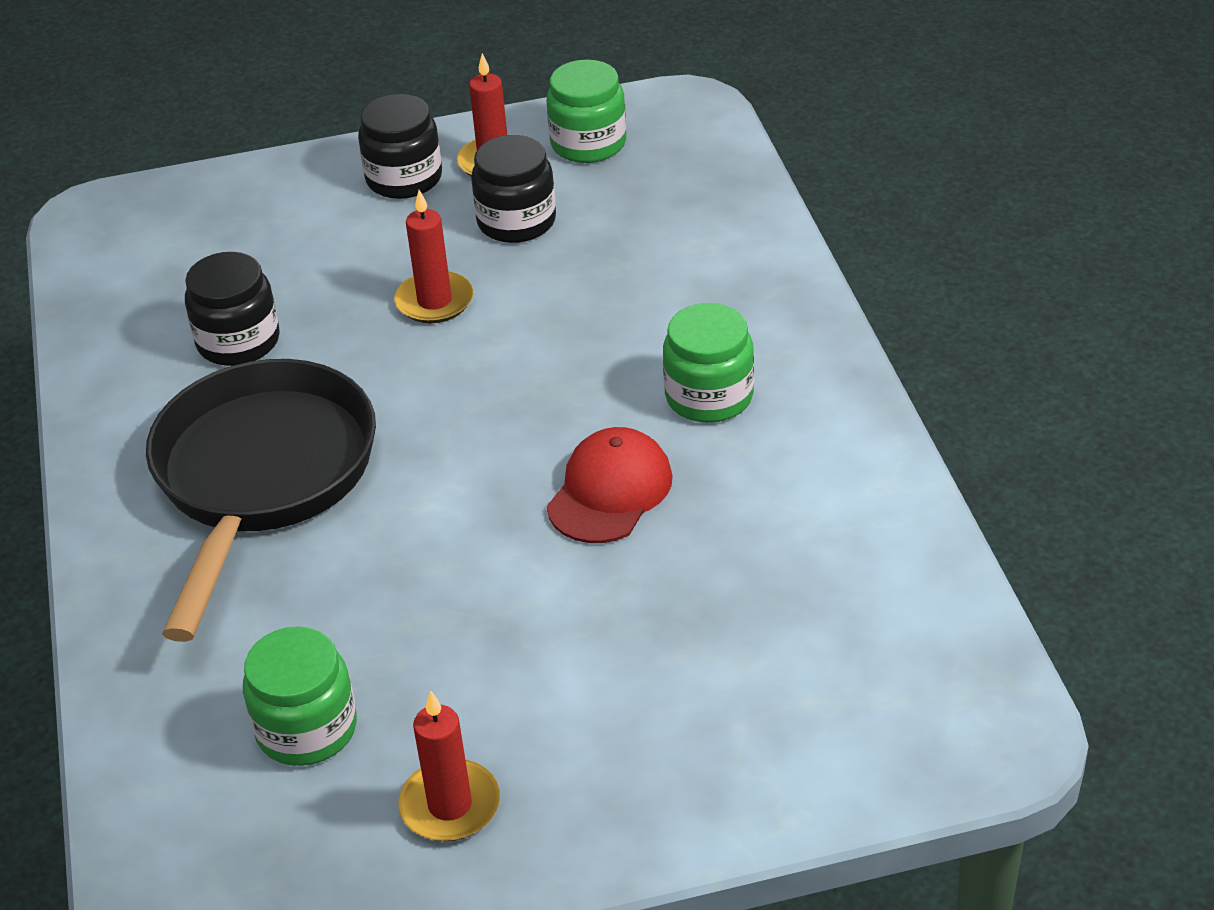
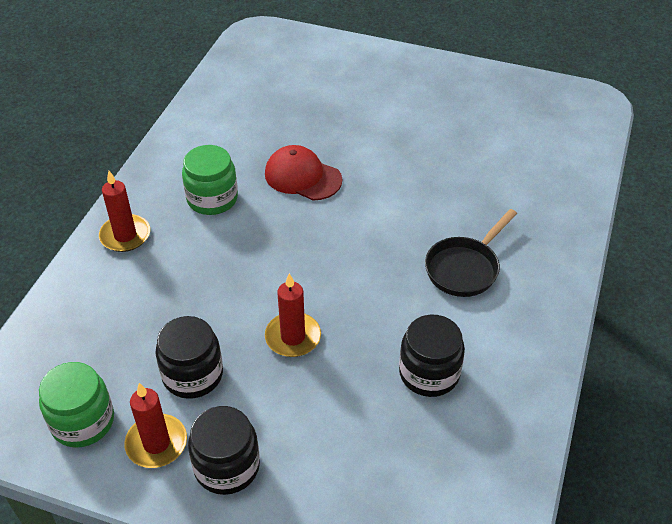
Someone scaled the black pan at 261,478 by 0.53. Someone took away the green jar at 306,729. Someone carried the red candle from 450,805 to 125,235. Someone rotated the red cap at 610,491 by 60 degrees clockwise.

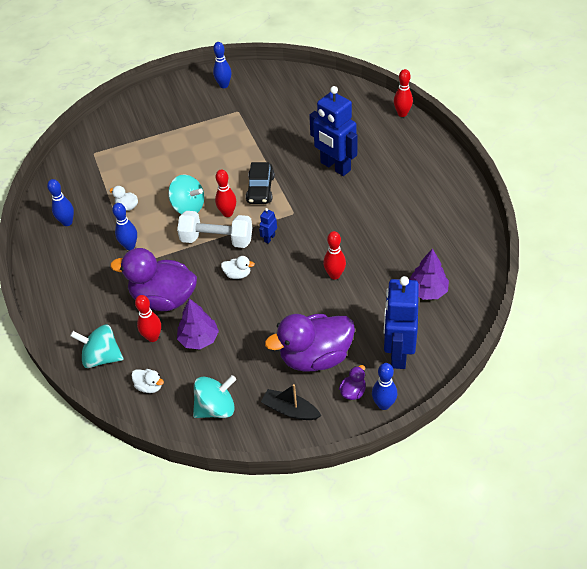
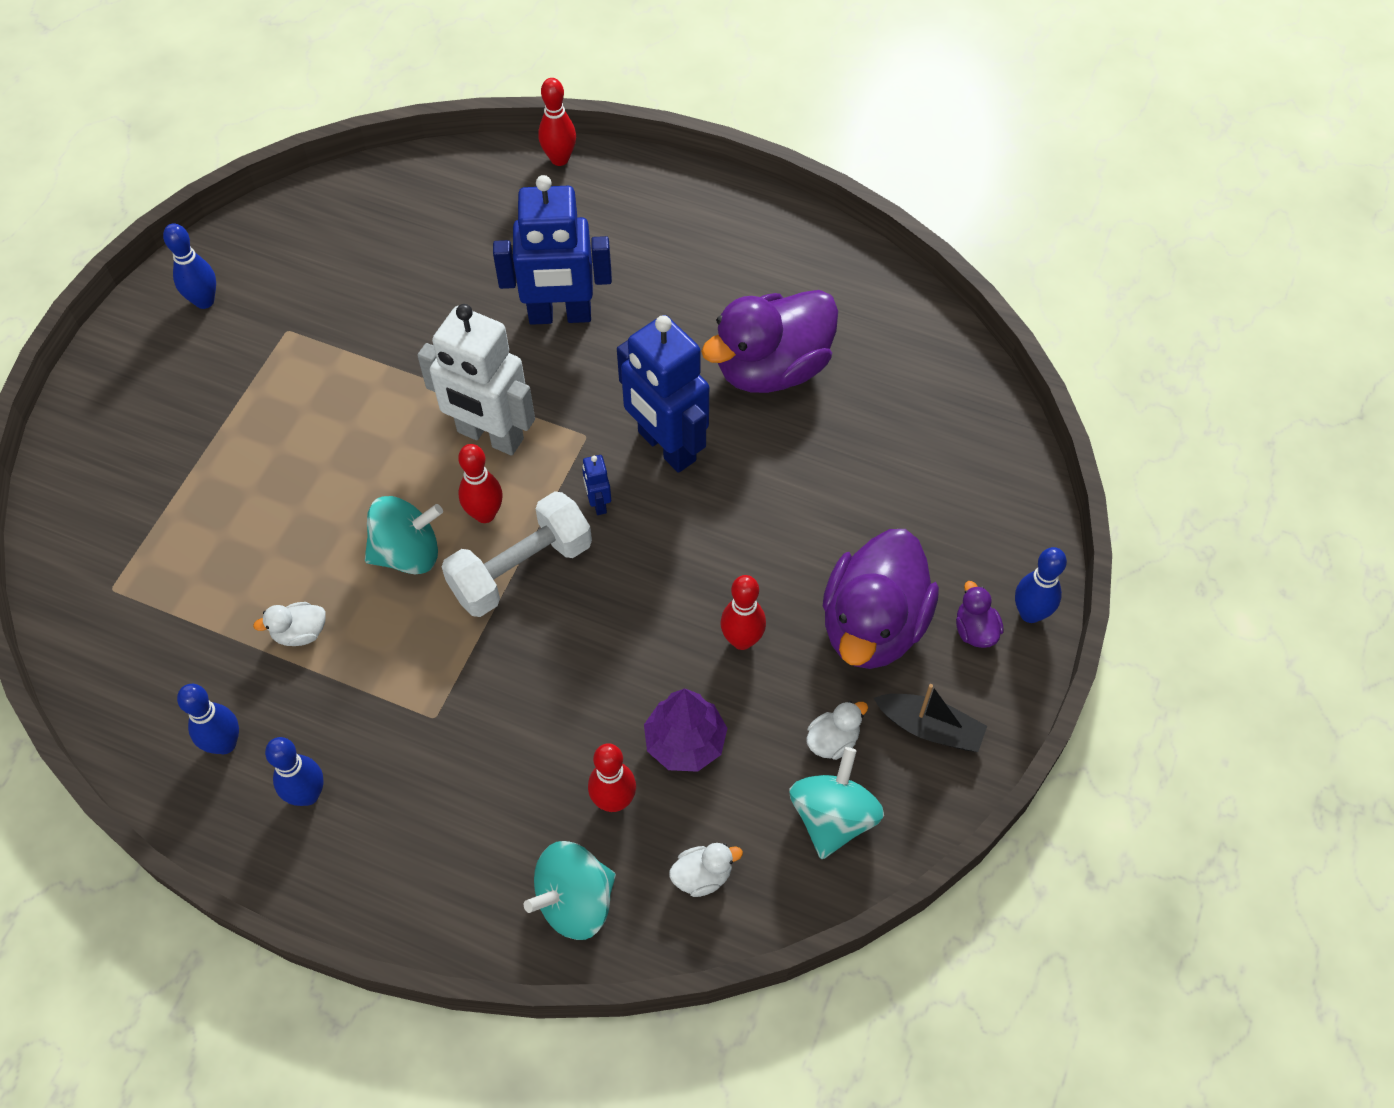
Someone carried the purple duck from 164,298 to 772,368. Someone carried the blue bowling pin from 130,246 to 307,794. Someone carried the white duck from 237,274 to 833,740. Someone swapped the black car at 260,189 for the white robot at 490,436. Someone rotated the black boat at 290,410 by 135 degrees counterclockwise. Someone carried the red bowling pin from 334,275 to 742,640. Someone carried the blue robot from 398,353 to 666,447. Someone took away the purple tree at 427,291.

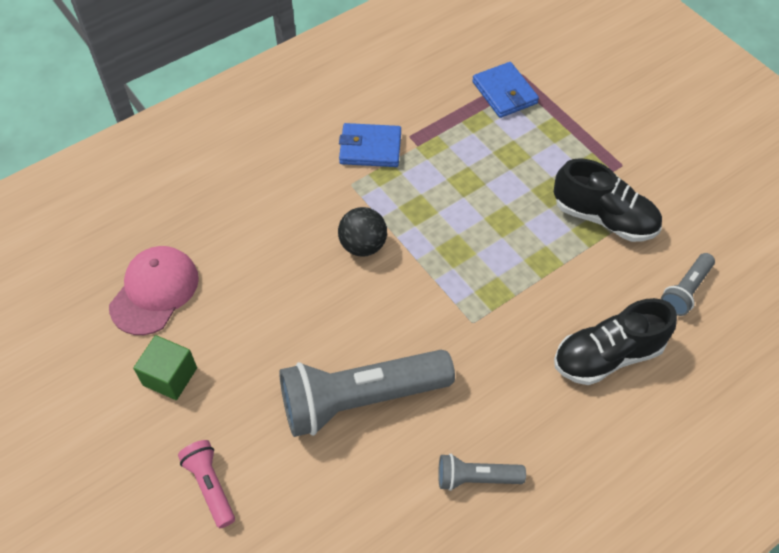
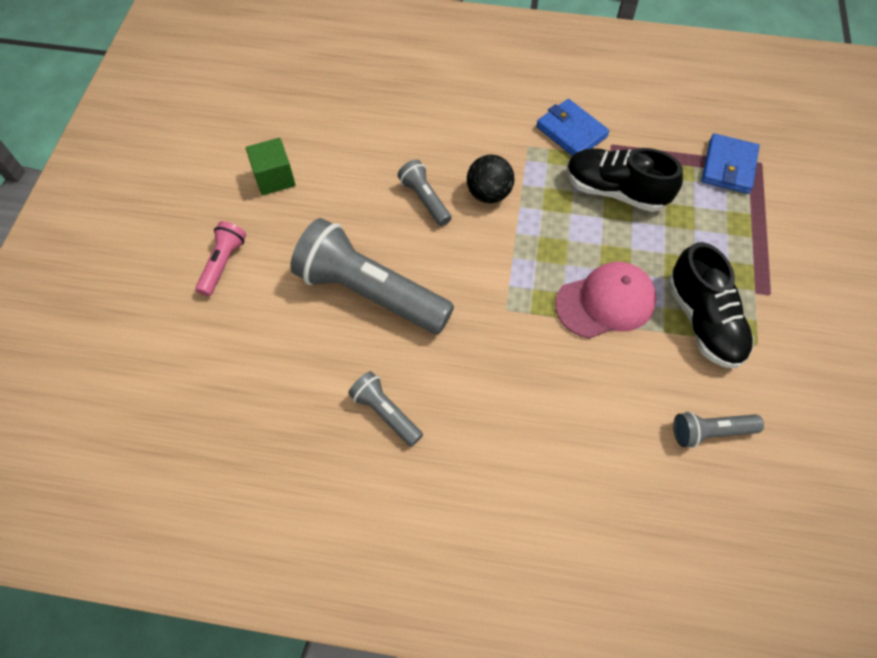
Someone carried the pink cap from 154,291 to 605,302. Someone carried the black shoe from 607,356 to 615,191. Someone put down the grey flashlight at 424,199.

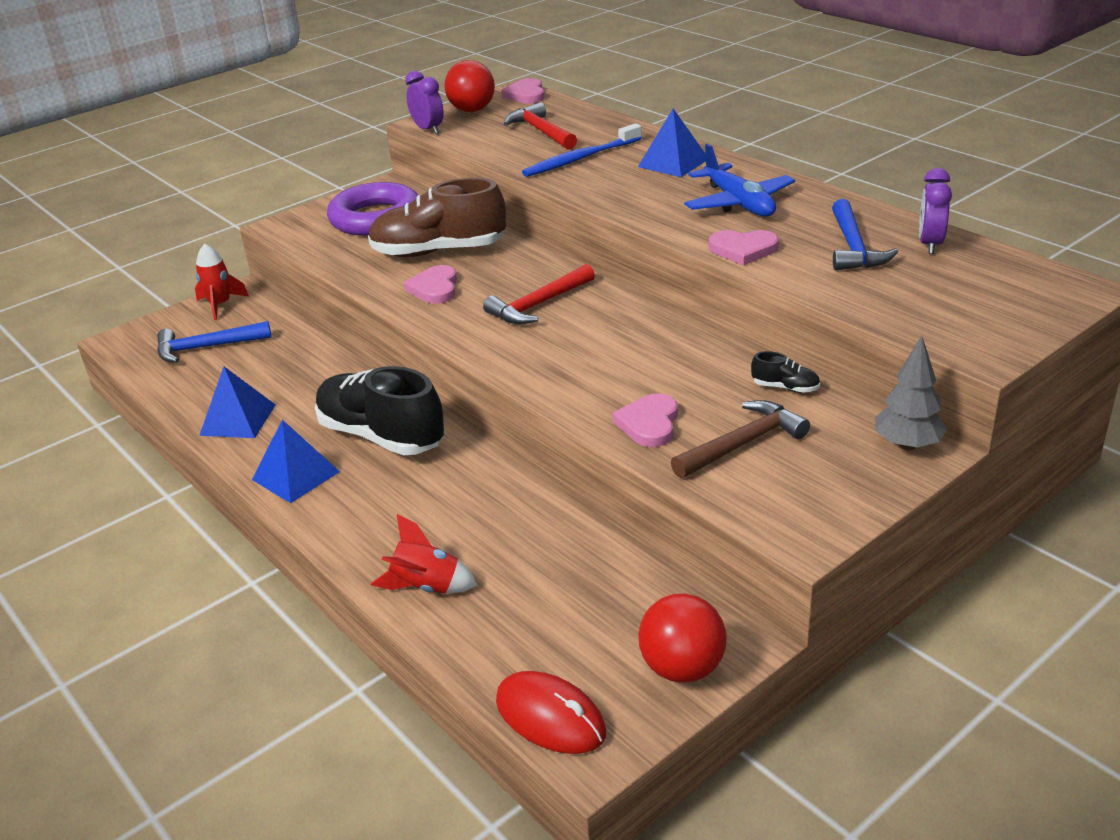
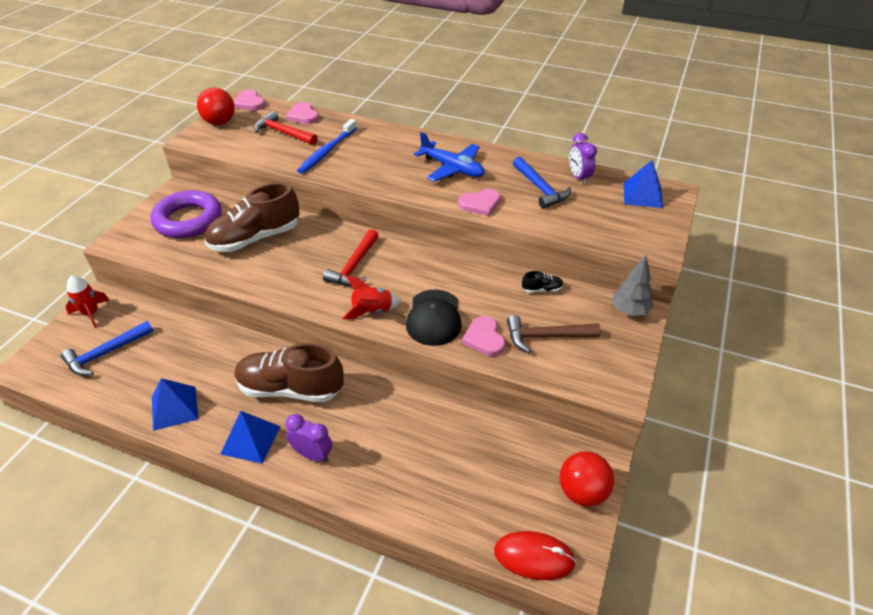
Someone repainted the black shoe at 381,436, which became the brown shoe at 290,389. Someone carried the red rocket from 426,587 to 372,311. Someone carried the pink heart from 435,288 to 303,116. Someone carried the purple clock from 428,129 to 313,454. Someone carried the blue pyramid from 673,163 to 642,195. Someone rotated the brown hammer at 743,443 by 120 degrees counterclockwise. Someone put down the black cap at 434,318.

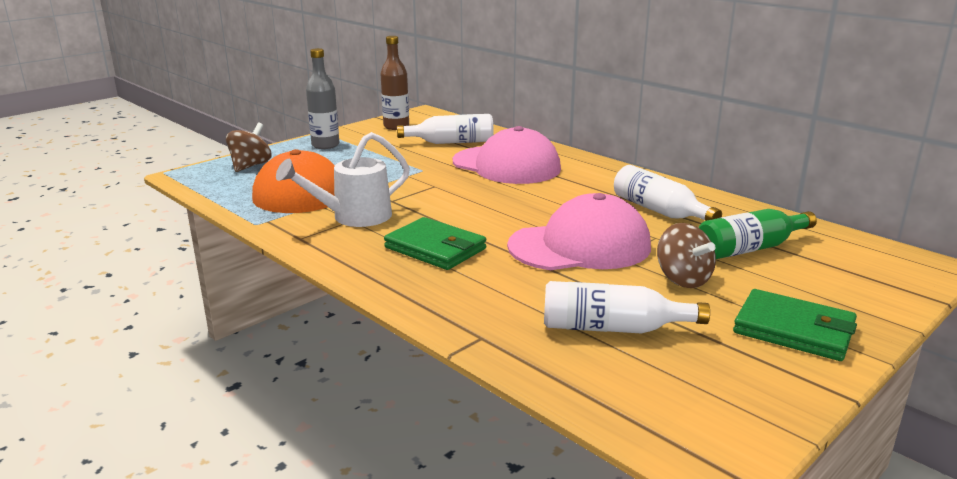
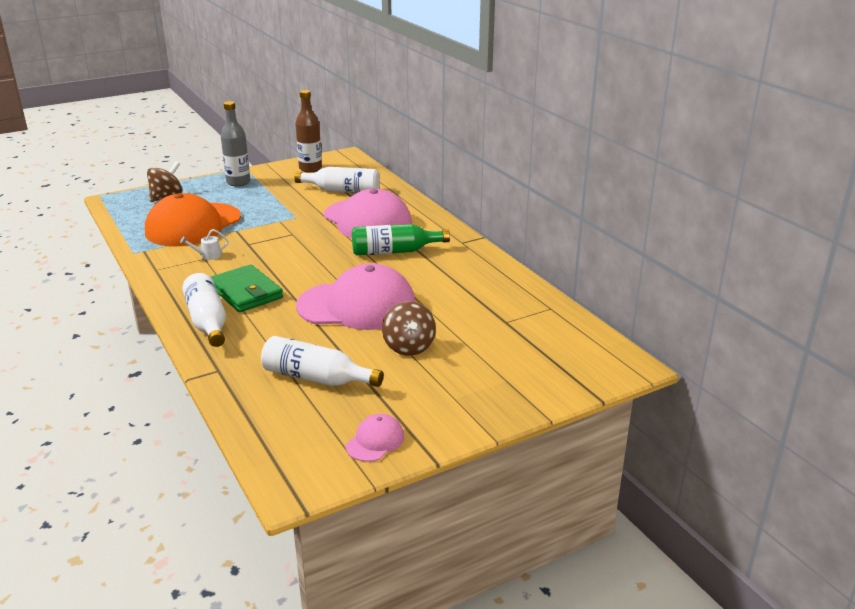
Someone scaled the white watering can at 353,217 by 0.42. Someone carried the white bottle from 659,211 to 207,321. Someone carried the green bottle from 750,248 to 394,251. Someone took away the green wallet at 794,330. Someone put down the pink cap at 375,441.

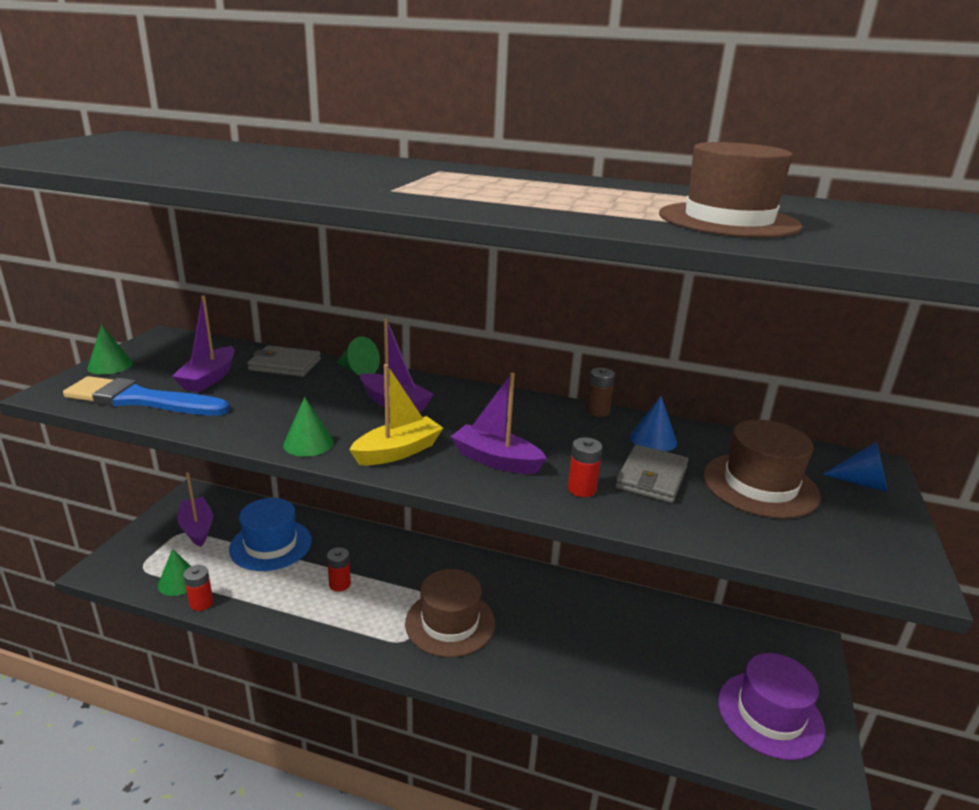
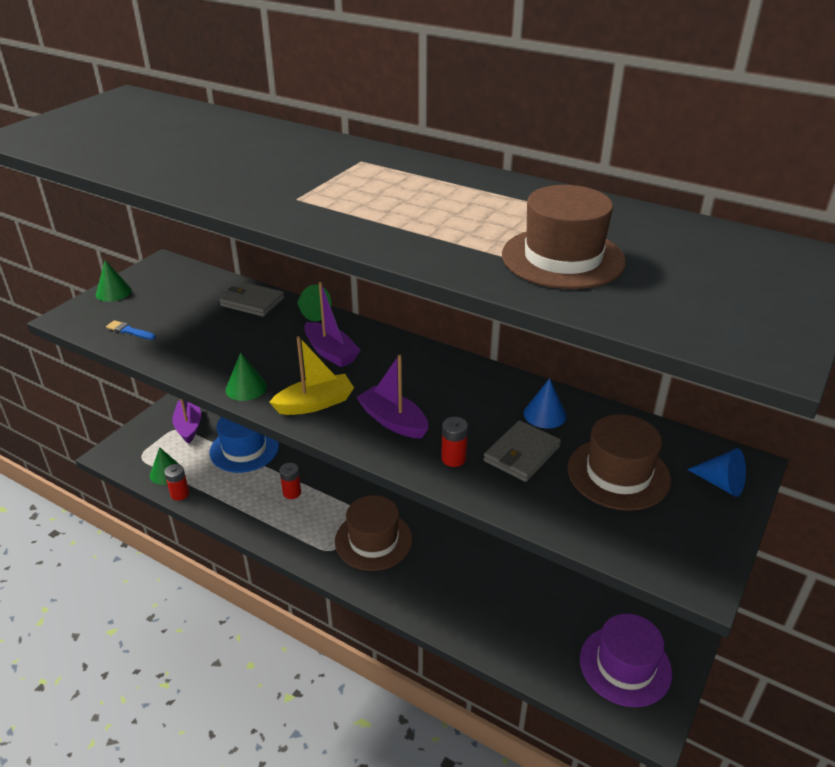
Someone scaled the blue brush at 141,400 by 0.41. Someone took away the purple boat at 209,378. Someone took away the brown battery at 597,411.

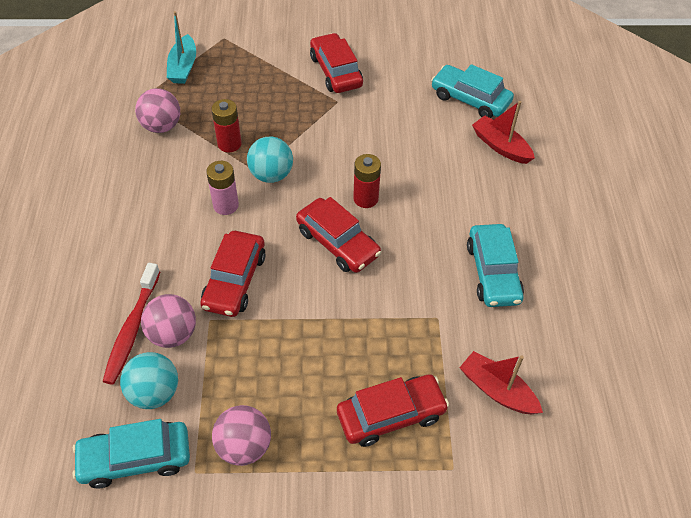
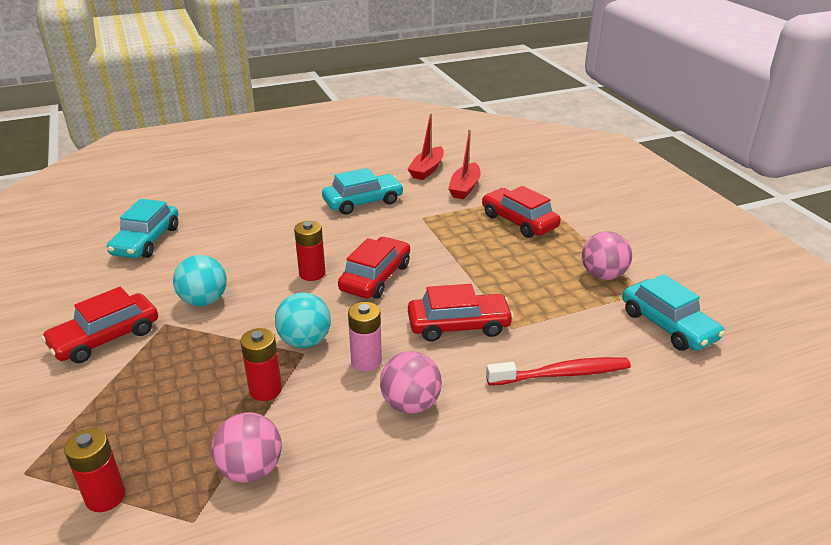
Someone carried the turquoise ball from 154,392 to 204,301. Someone carried the pink ball from 173,334 to 410,404. Someone swapped the turquoise boat at 183,67 for the red battery at 105,497. Someone carried the red boat from 501,146 to 427,170.

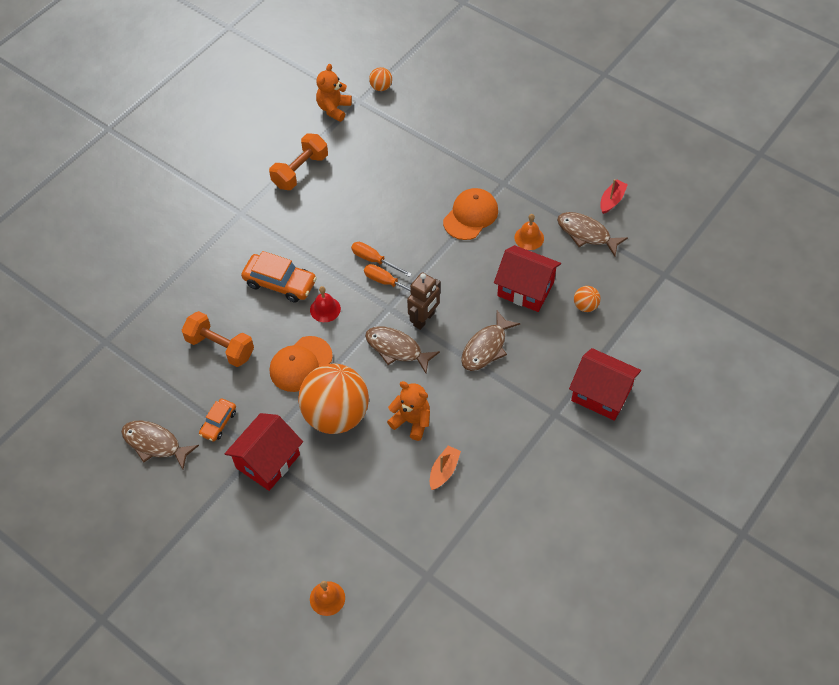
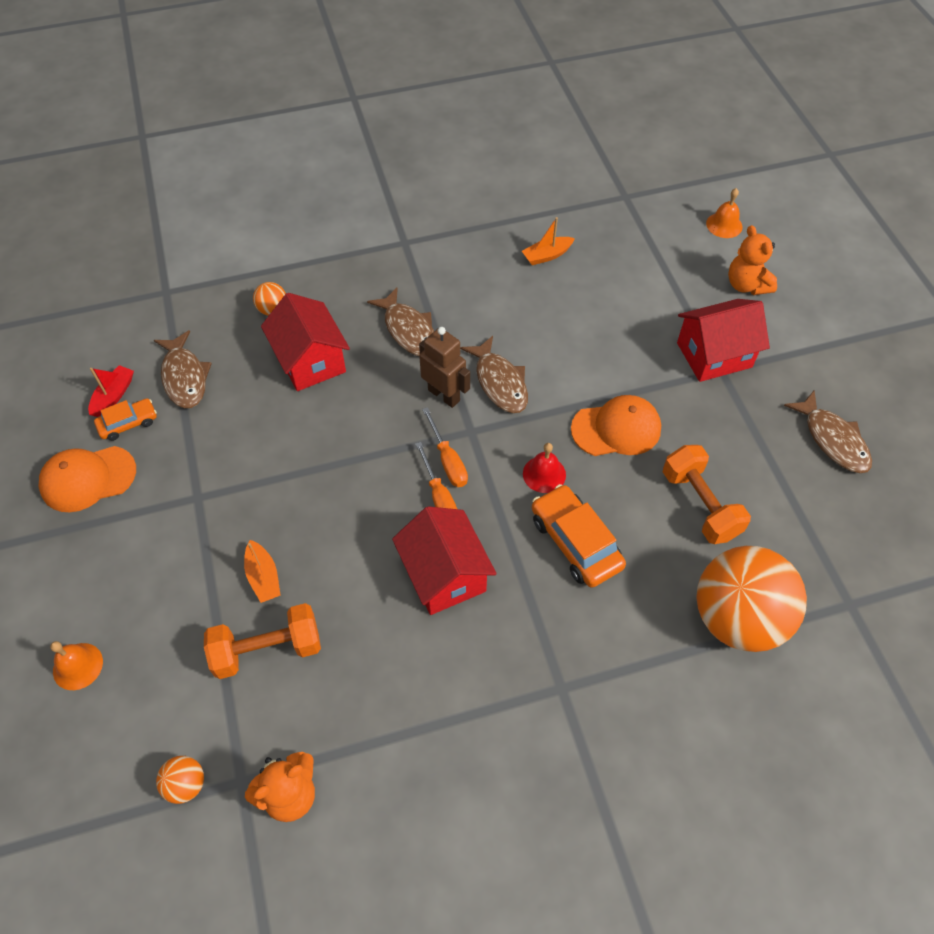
Someone carried the orange car from 218,423 to 128,423. Someone carried the orange dumbbell from 300,171 to 267,650. Someone carried the orange ball from 336,415 to 737,618. Someone carried the orange teddy bear from 411,421 to 746,285. Someone rotated the brown robot at 424,319 by 60 degrees clockwise. Someone carried the orange cap from 470,216 to 88,478. Someone rotated the brown fish at 486,347 by 75 degrees clockwise. Someone carried the orange bell from 529,238 to 78,666. Someone carried the red house from 601,394 to 444,575. Someone rotated the red boat at 612,200 by 135 degrees clockwise. Someone put down the orange boat at 263,577.

